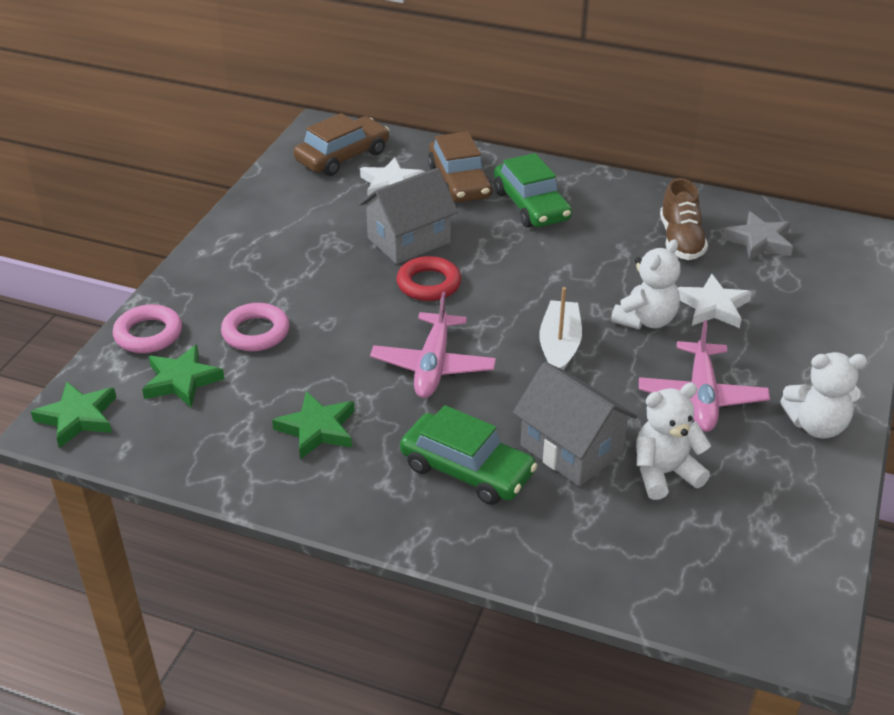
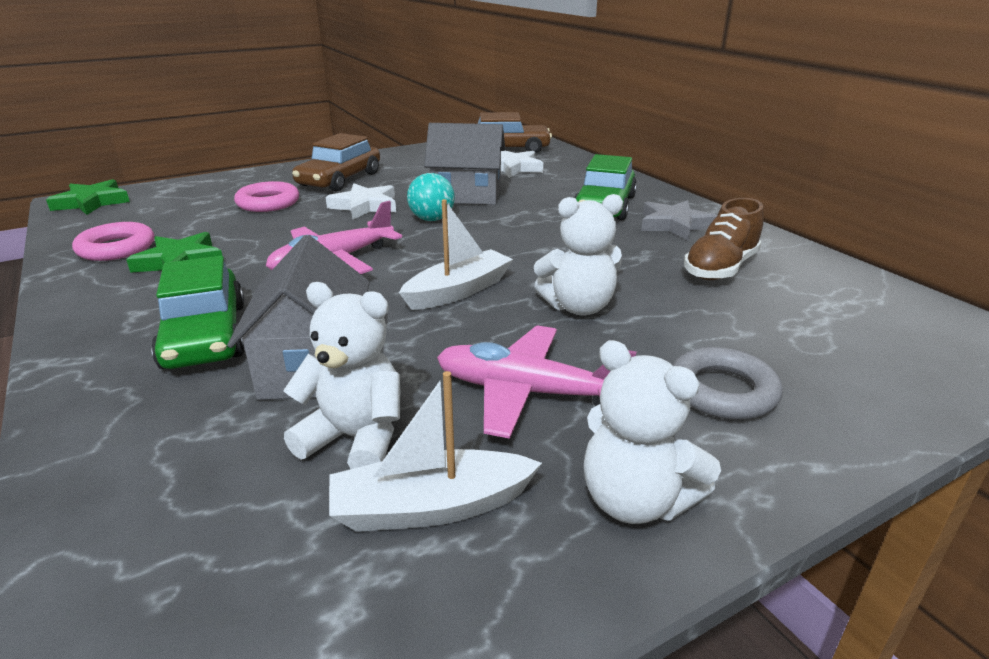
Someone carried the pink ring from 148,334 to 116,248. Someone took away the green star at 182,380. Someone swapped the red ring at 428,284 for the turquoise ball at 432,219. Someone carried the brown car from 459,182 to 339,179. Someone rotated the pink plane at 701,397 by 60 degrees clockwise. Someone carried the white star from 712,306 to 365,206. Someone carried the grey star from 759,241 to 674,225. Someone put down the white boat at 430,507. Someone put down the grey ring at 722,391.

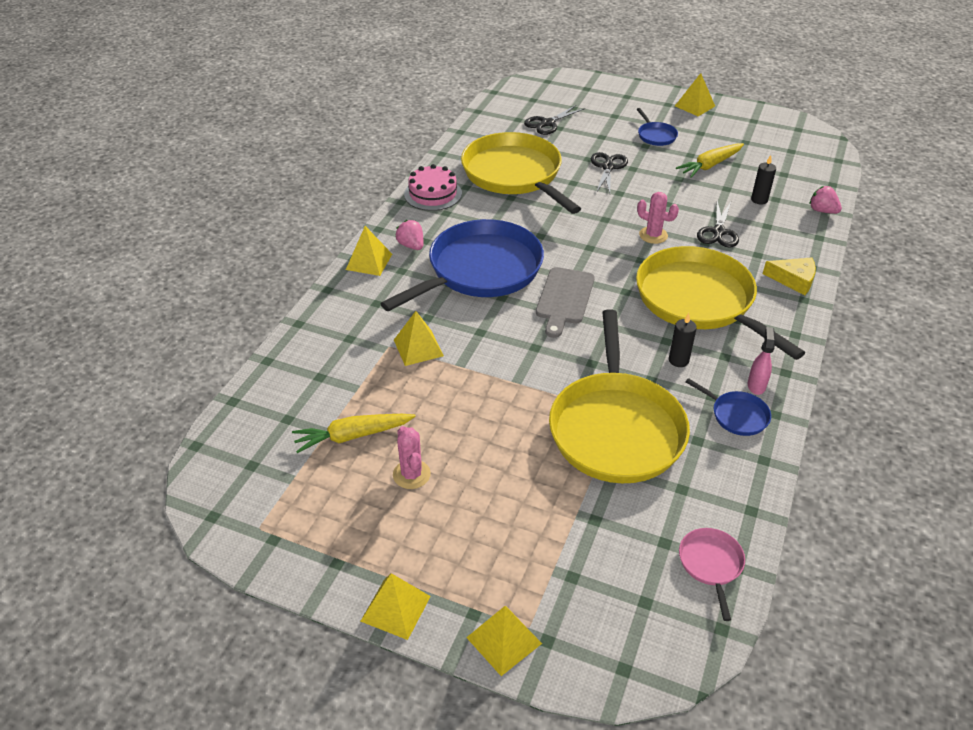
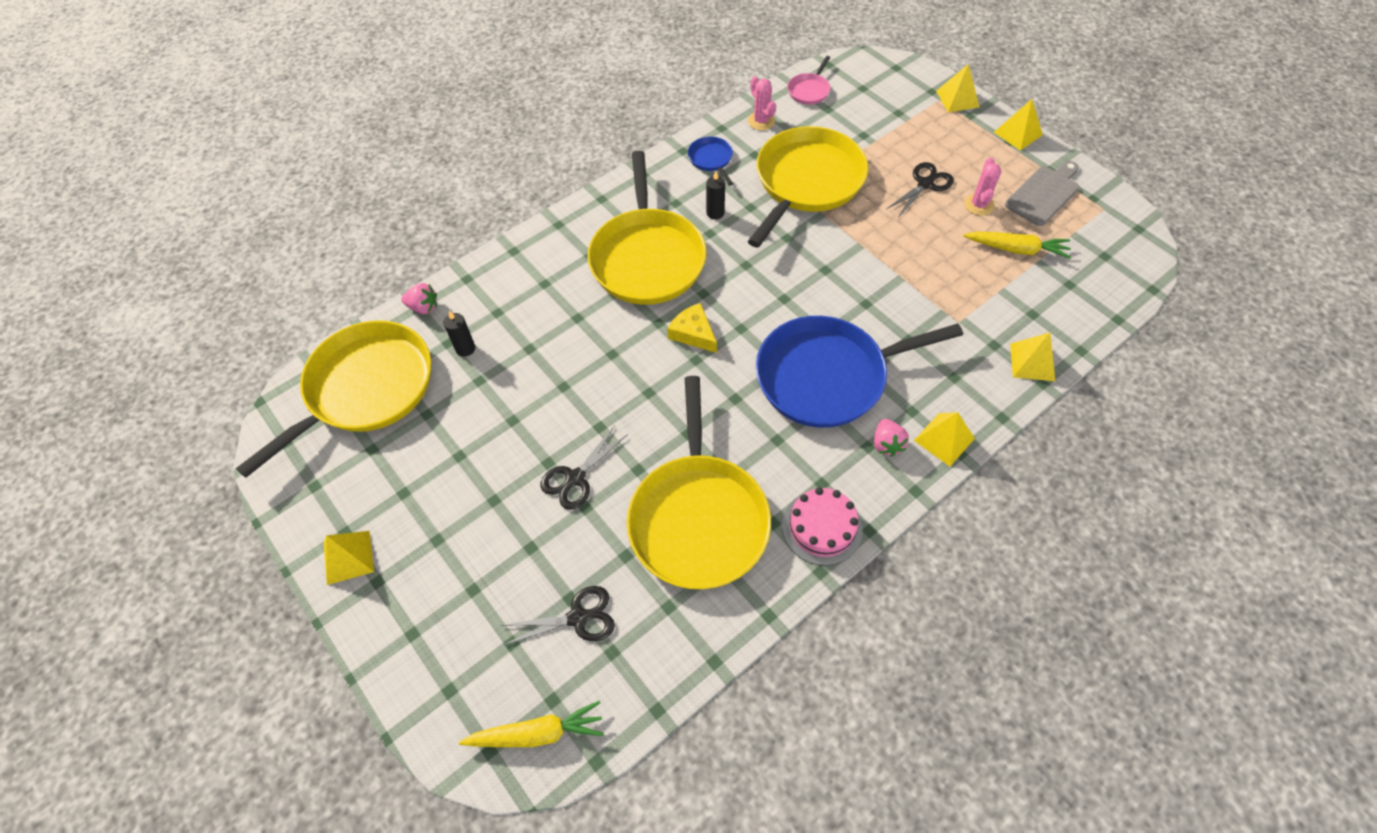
Someone carried the yellow pyramid from 418,347 to 1032,362. Someone carried the grey cutting board from 564,299 to 1044,194. Someone took away the blue pan at 656,136. Someone carried the pink cactus from 653,235 to 761,121. Someone carried the yellow carrot from 710,165 to 537,733. Someone carried the black scissors from 718,232 to 925,184. Someone took away the pink spray bottle at 756,385. Someone carried the yellow cheese from 793,280 to 693,333. Someone rotated the pink strawberry at 822,211 by 60 degrees counterclockwise. Someone put down the yellow pan at 365,389.

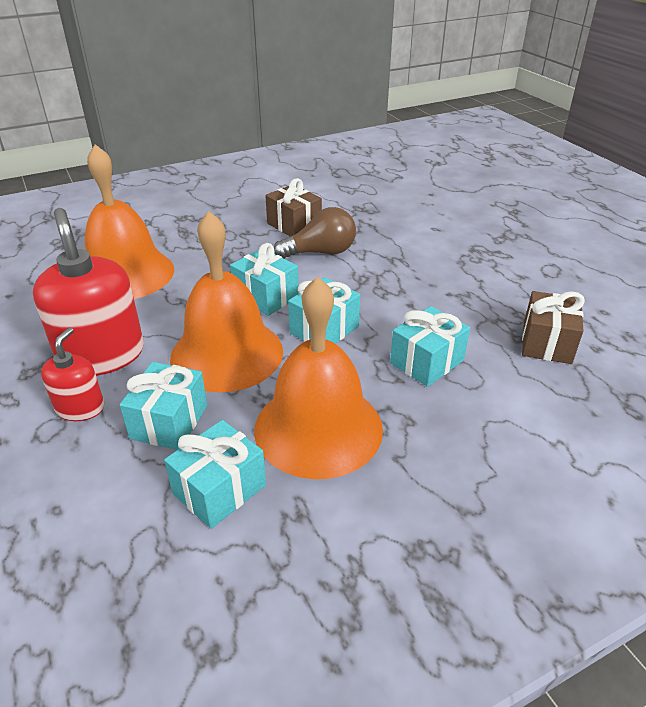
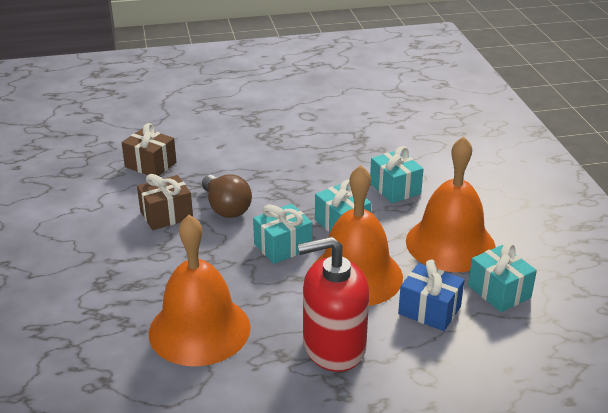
Someone took away the red soap dispenser at 80,408. Someone repainted the turquoise gift at 169,422, which became the blue gift at 429,310. Someone rotated the brown light bulb at 321,252 by 150 degrees clockwise. Someone carried the brown gift from 546,343 to 150,165.

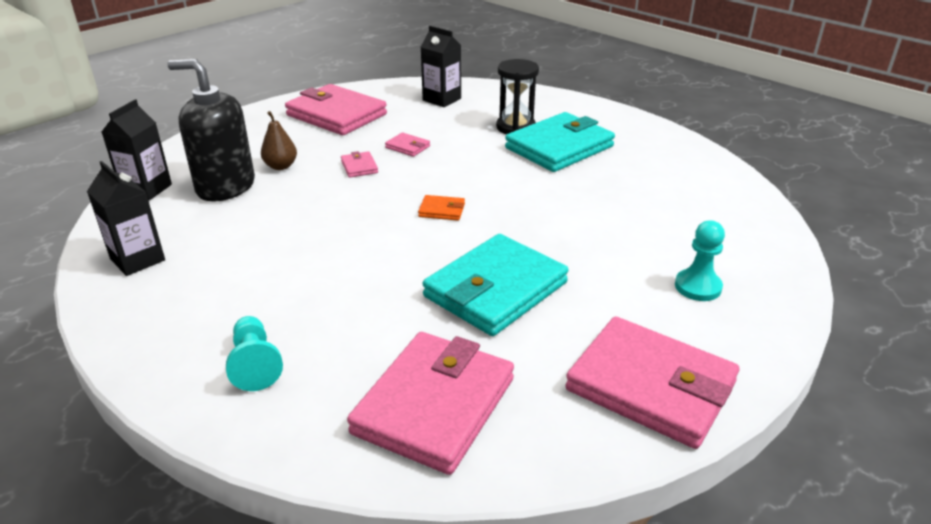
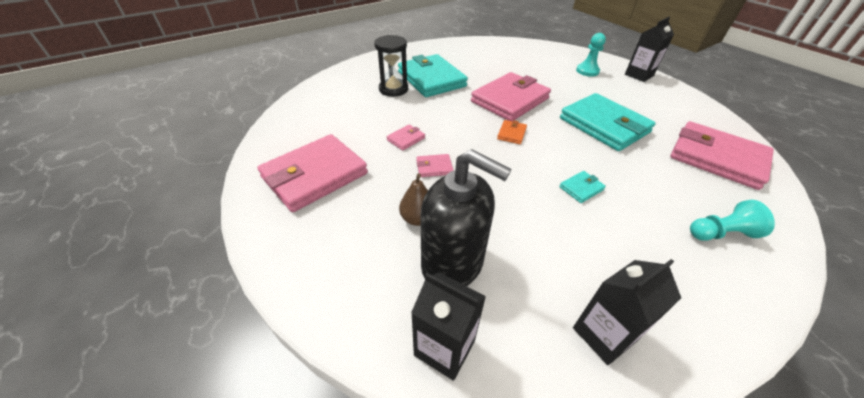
Someone rotated the black soap dispenser at 225,187 by 90 degrees counterclockwise. Someone carried the black carton from 441,99 to 639,75. Someone carried the pink wallet from 650,386 to 509,100. Someone put down the turquoise wallet at 581,188.

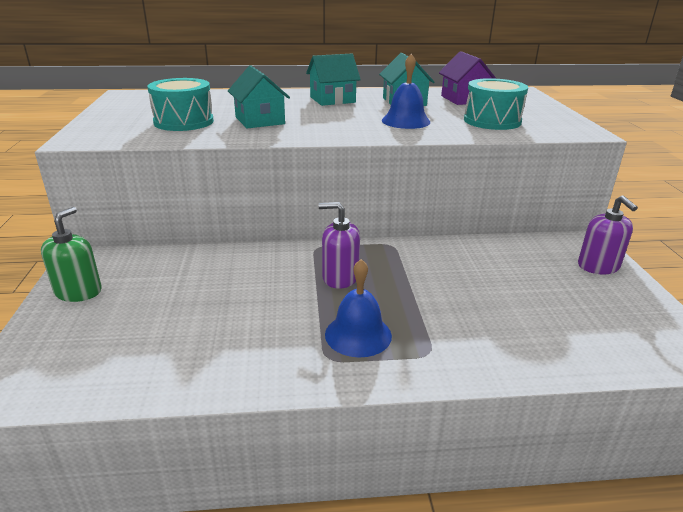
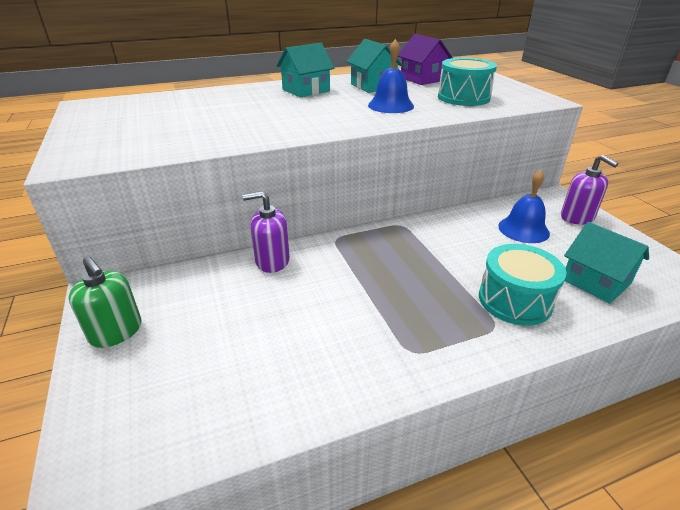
Someone rotated the green soap dispenser at 78,292 by 135 degrees clockwise. Someone carried the turquoise drum from 184,122 to 515,300. Someone carried the turquoise house from 260,120 to 595,282. Someone carried the purple soap dispenser from 340,277 to 272,261. Someone carried the blue bell from 358,334 to 523,229.

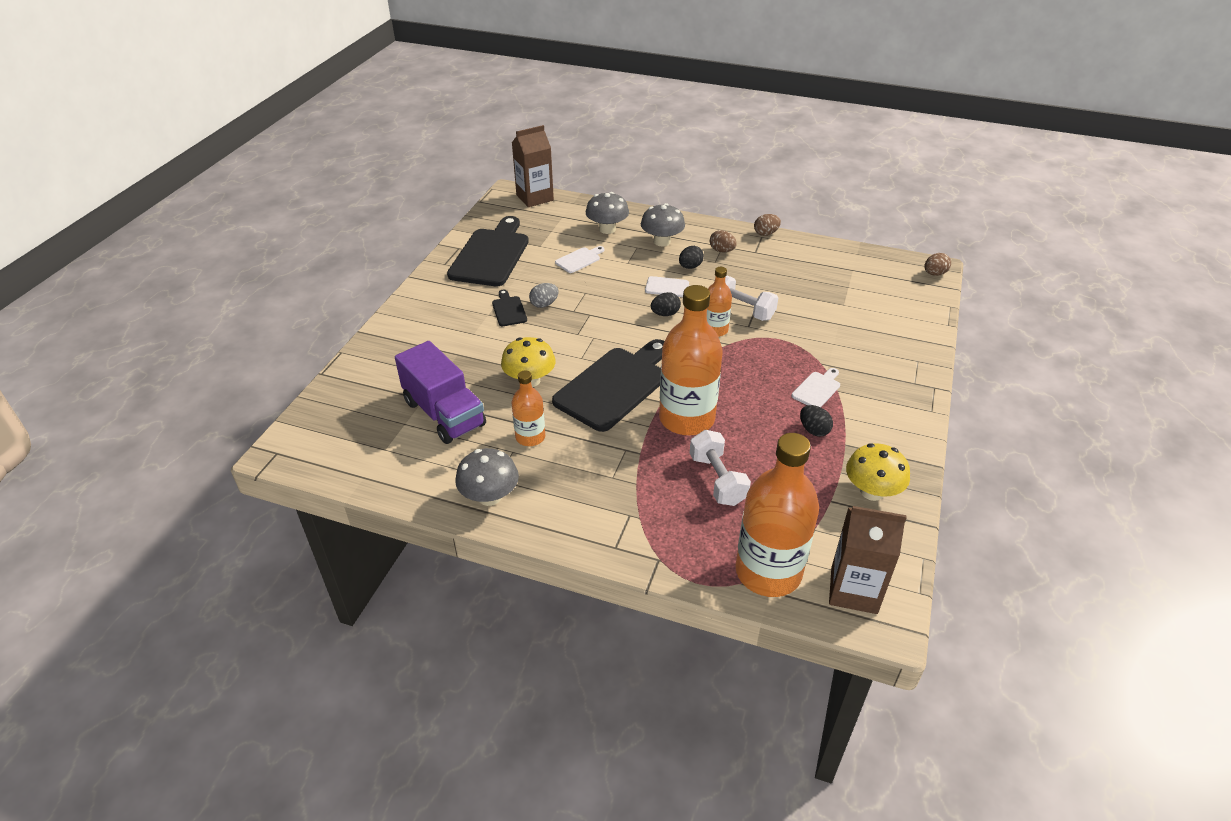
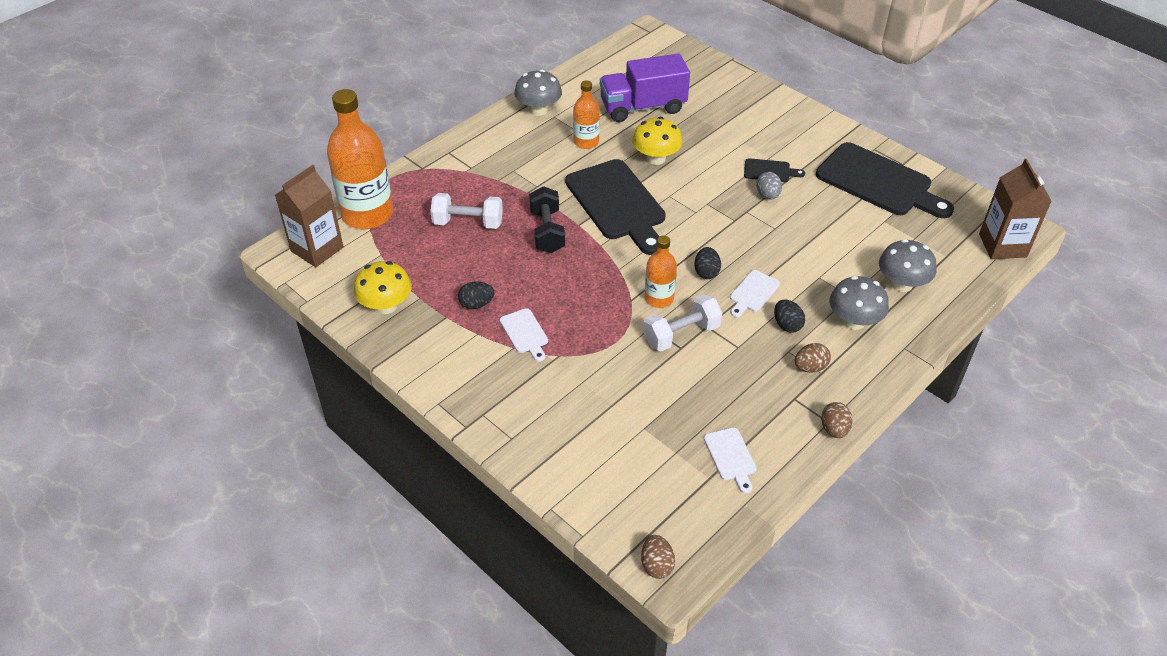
Someone carried the white cutting board from 579,259 to 731,457. Someone swapped the orange bottle at 686,418 for the black dumbbell at 547,231.

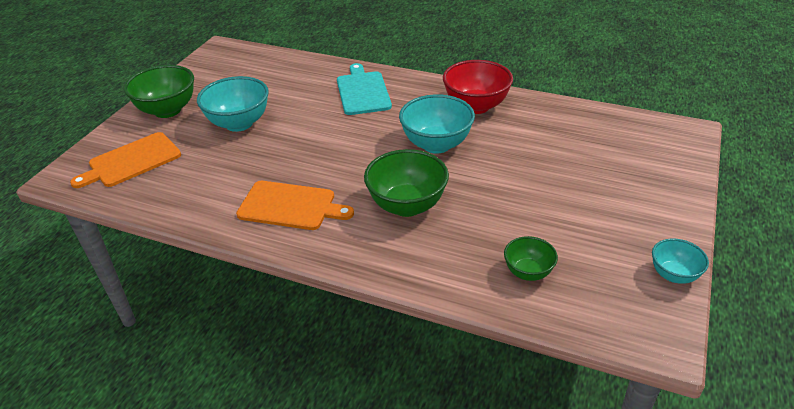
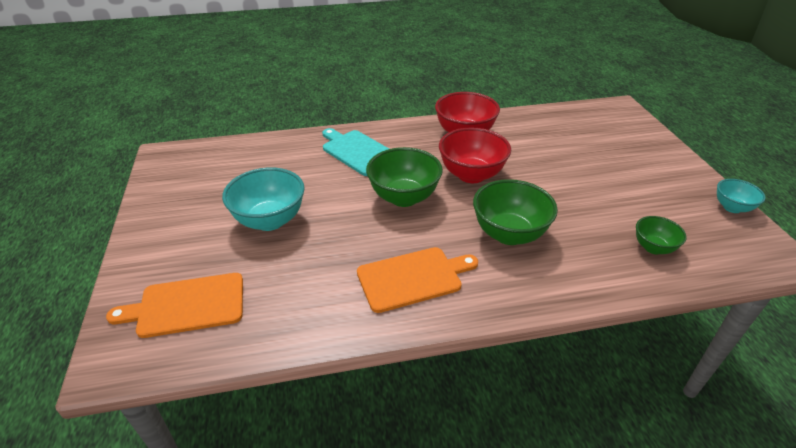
Someone rotated the orange cutting board at 131,161 by 60 degrees clockwise. Someone carried the green bowl from 167,110 to 404,197. Someone repainted the turquoise bowl at 436,144, which became the red bowl at 471,175.

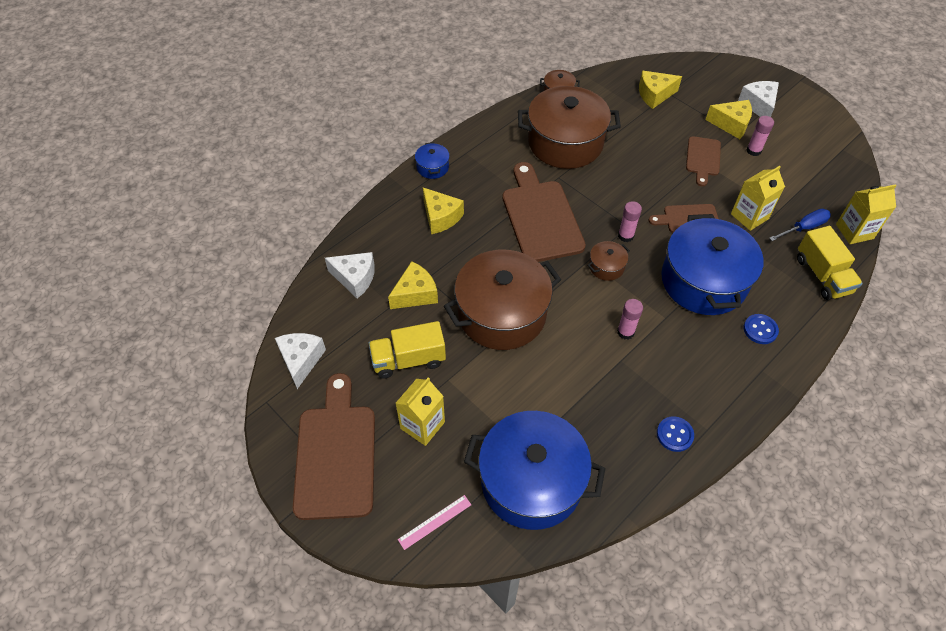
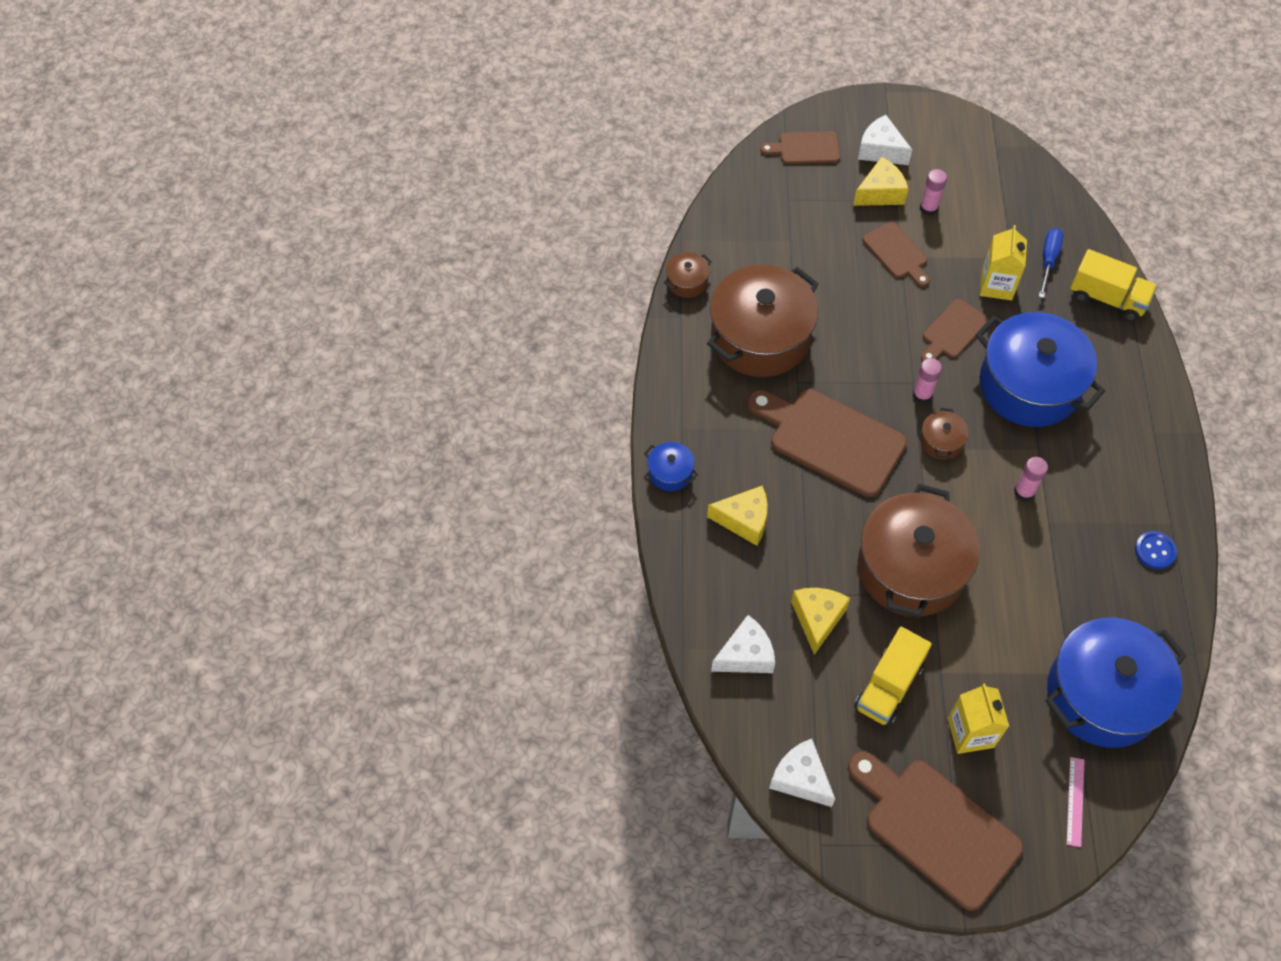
Someone took away the yellow cheese at 654,95. Someone took away the blue button at 760,330. Someone took away the yellow carton at 854,231. Someone put down the brown cutting board at 805,148.

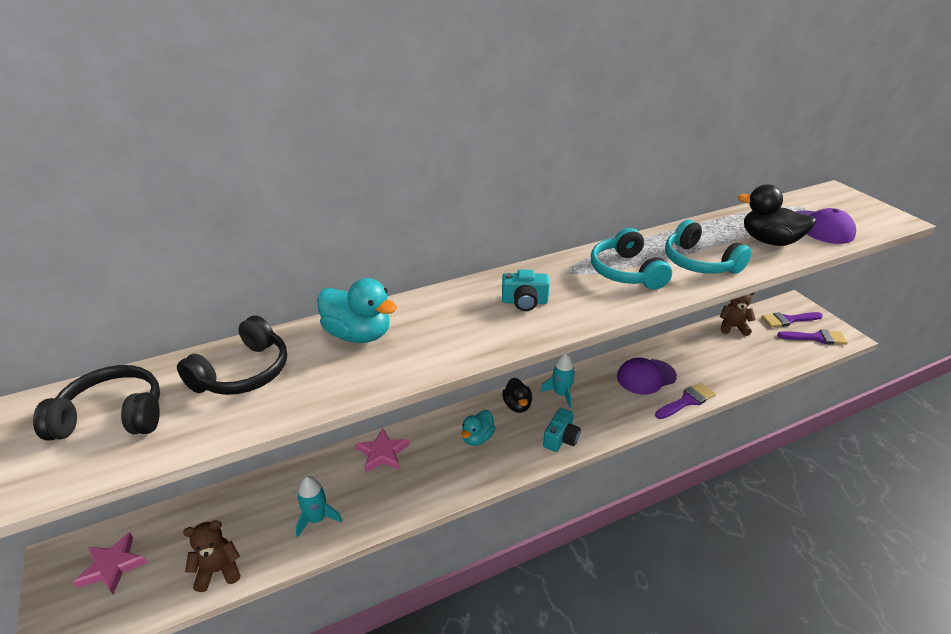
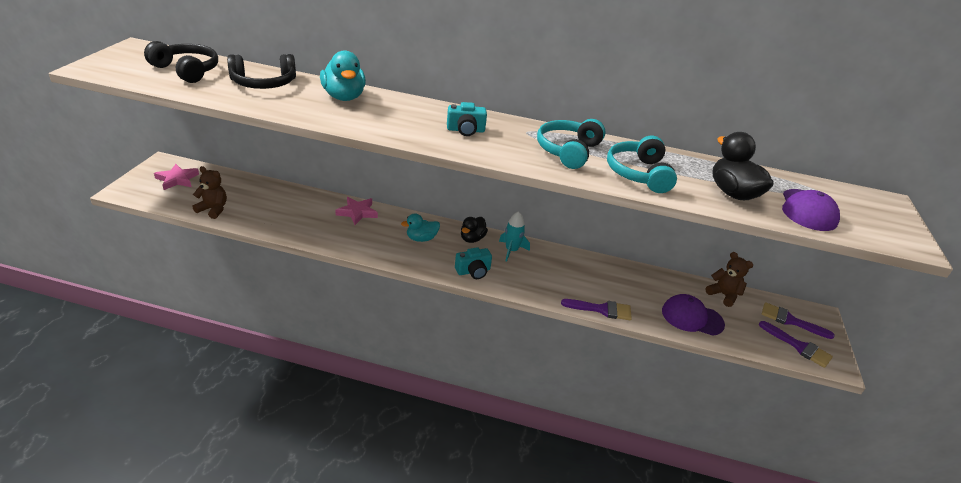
Someone took away the turquoise rocket at 317,519. Someone rotated the turquoise camera at 524,302 by 45 degrees counterclockwise. Someone carried the purple cap from 646,377 to 692,317.

